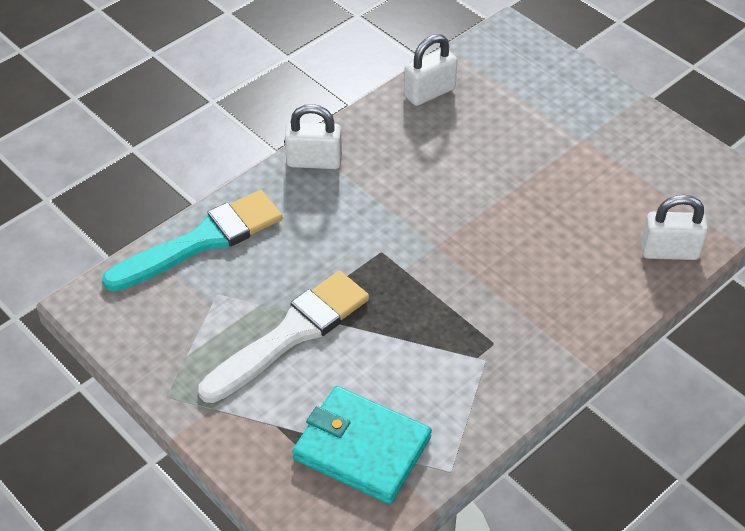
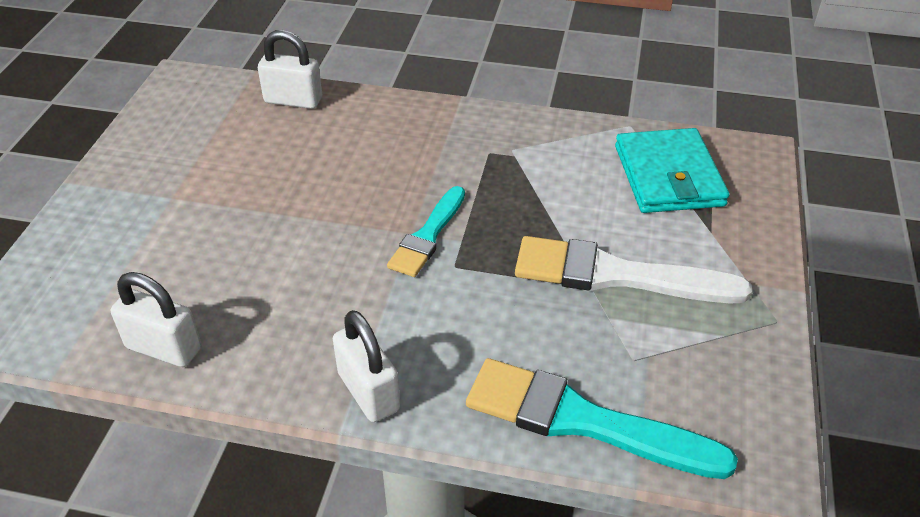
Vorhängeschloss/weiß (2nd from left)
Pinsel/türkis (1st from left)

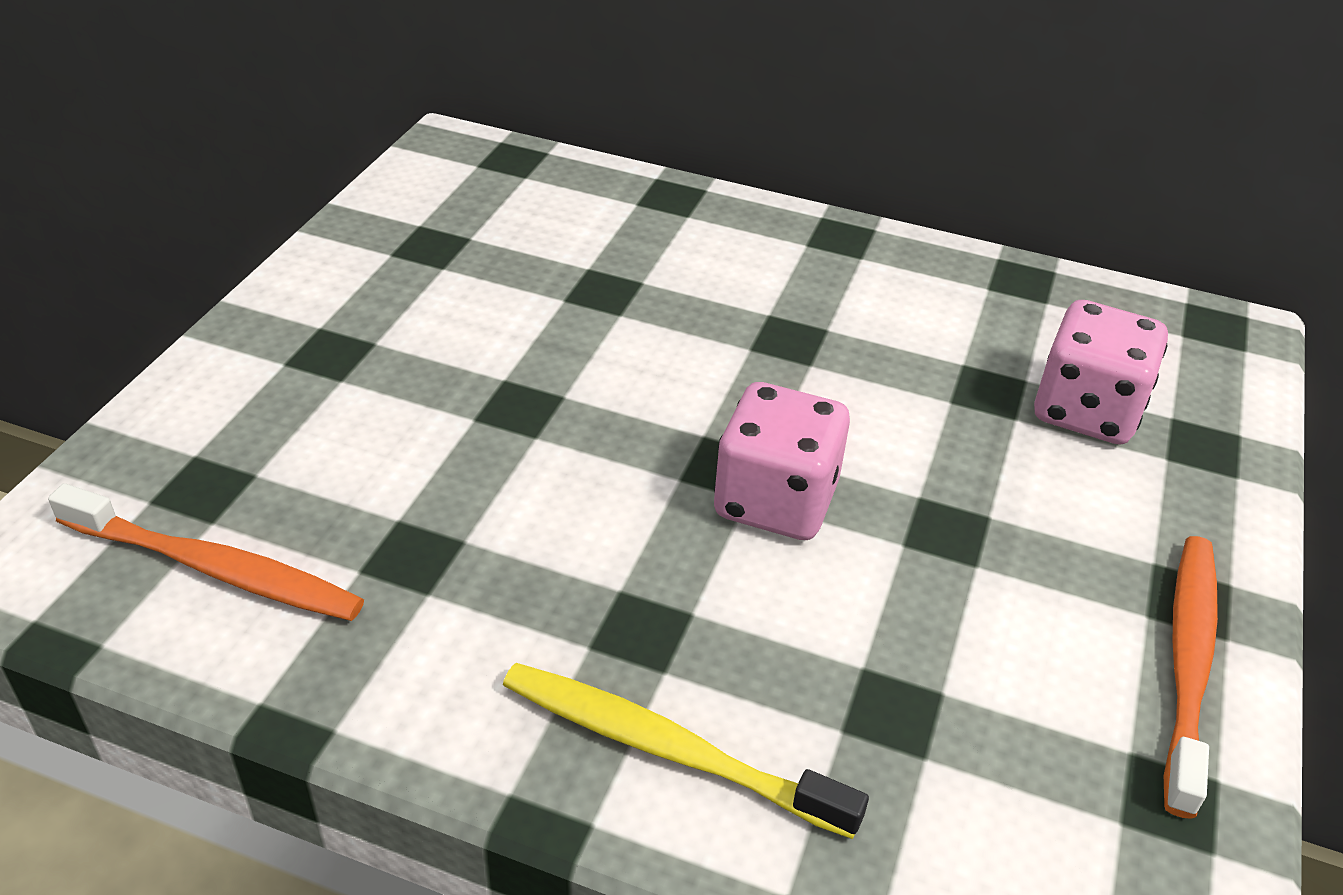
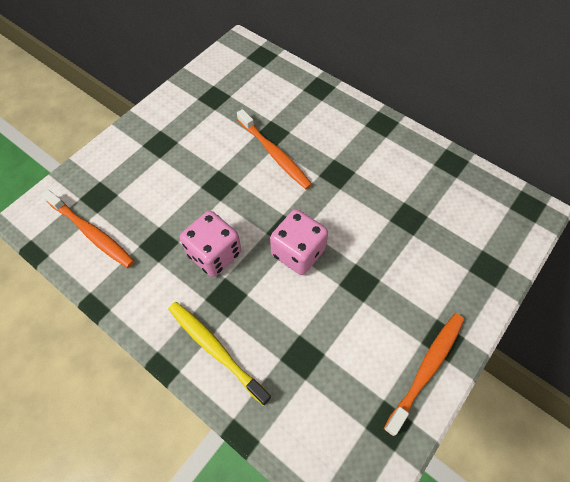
Spielwürfel/rosa (1st from left)
Zahnbürste/orange (2nd from left)

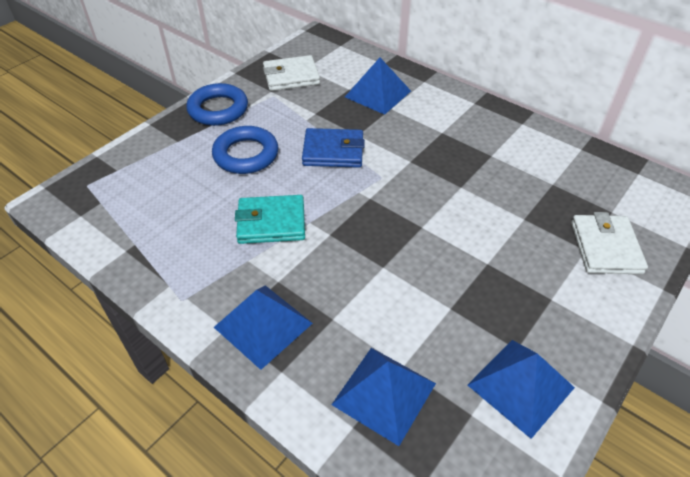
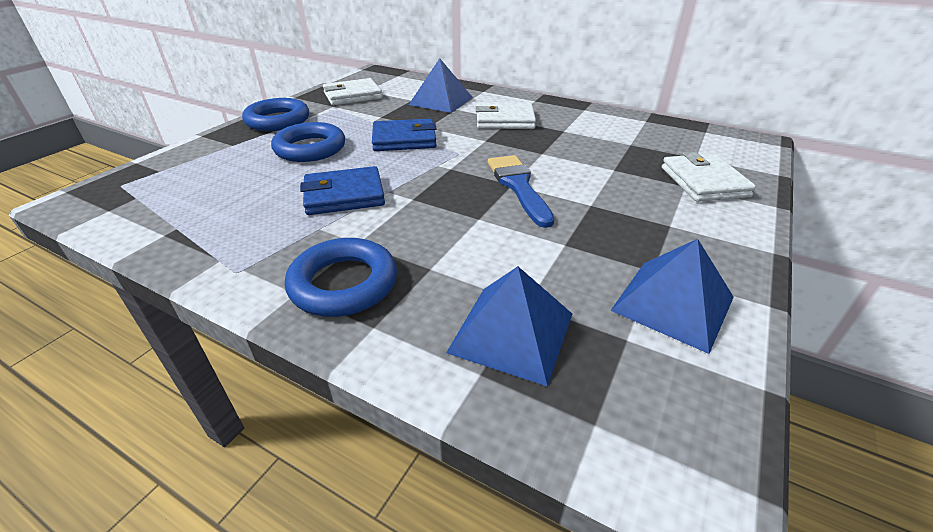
Ring/blau (3rd from left)
Geldbörse/blau (1st from left)
Geldbörse/weiß (2nd from left)
Pinsel/blau

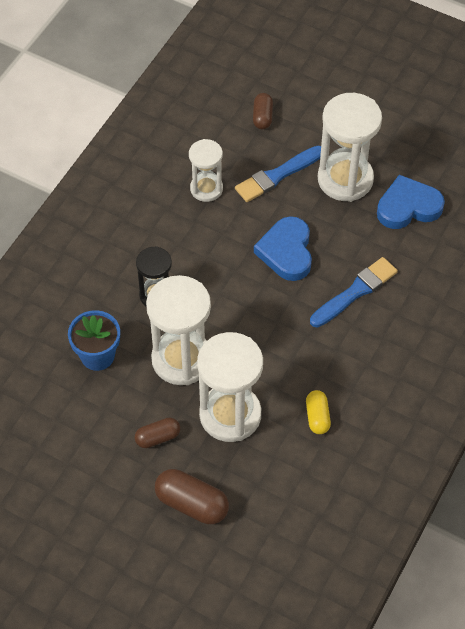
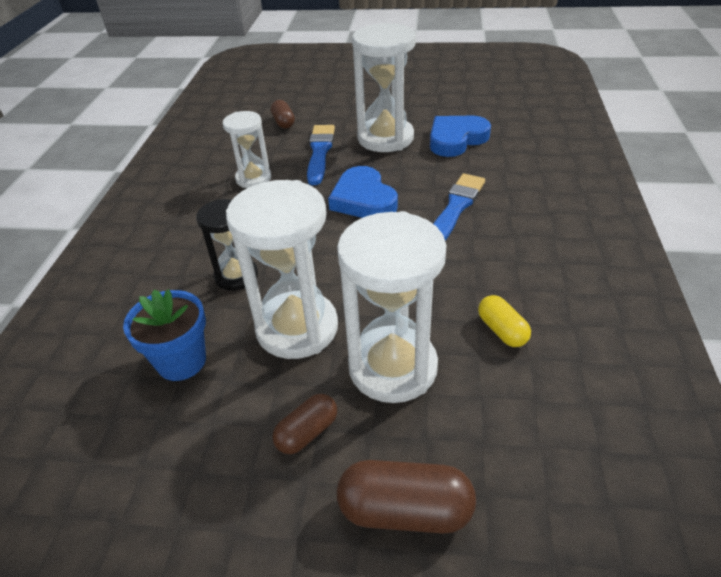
Pinsel/blau (1st from left)

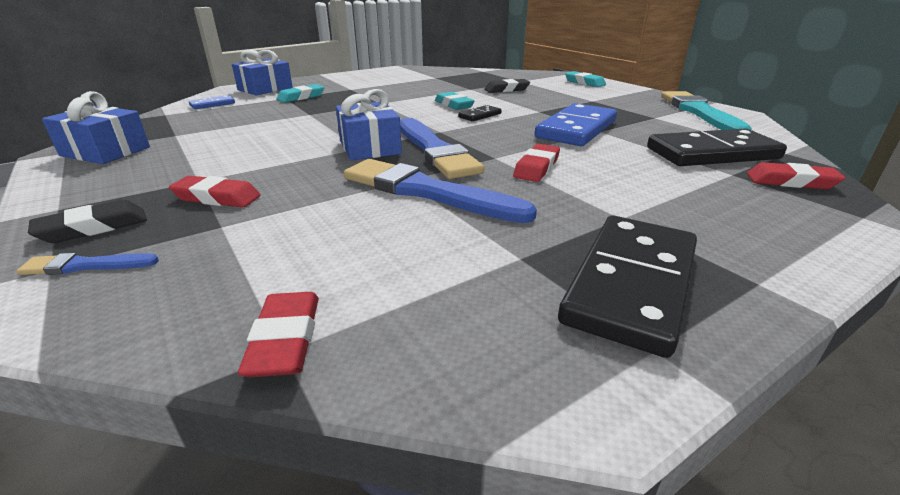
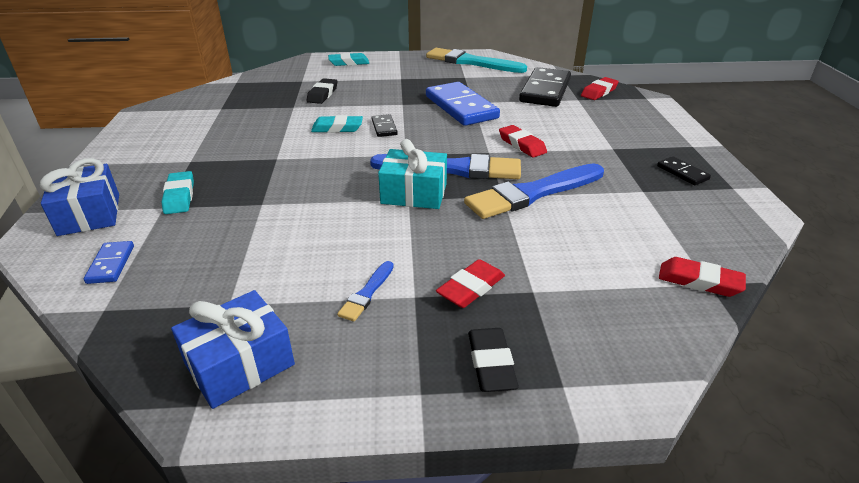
Pinsel/blau (1st from left)
Geschenk/türkis
Dominostein/schwarz (3rd from left)

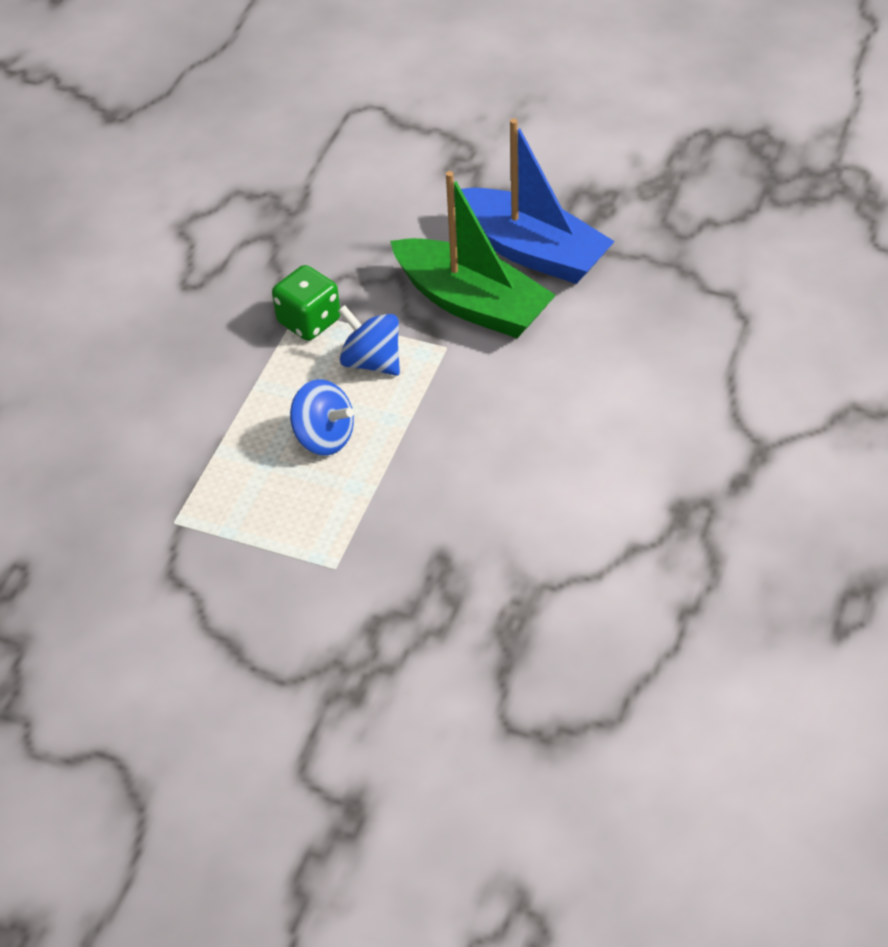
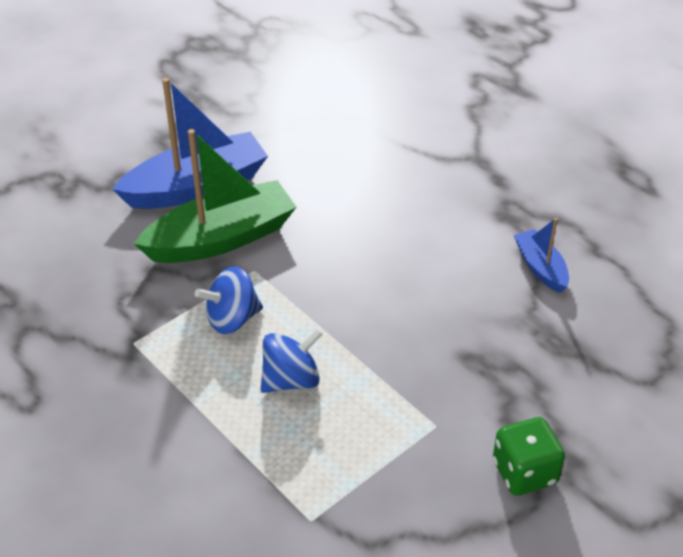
Spielwürfel/grün
Boot/blau (2nd from left)

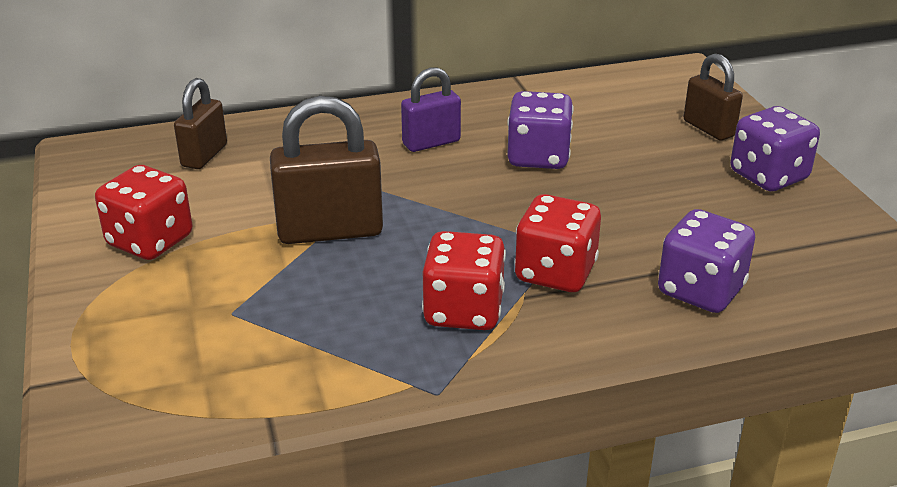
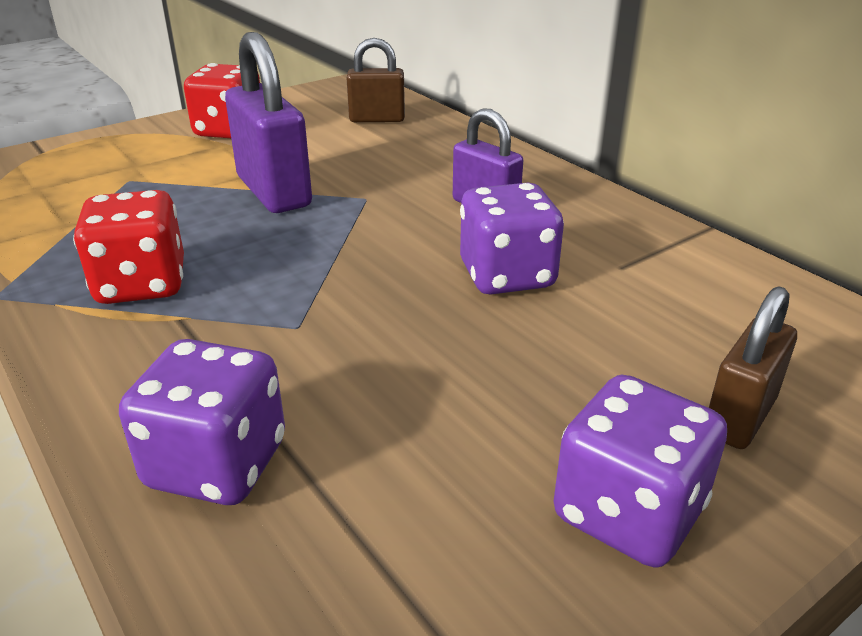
Vorhängeschloss/lila (1st from left)
Spielwürfel/rot (3rd from left in the first image)

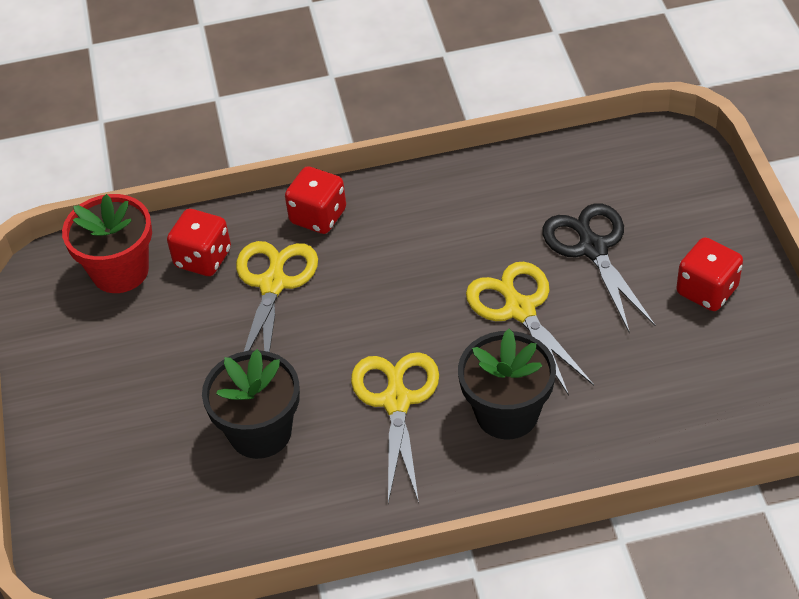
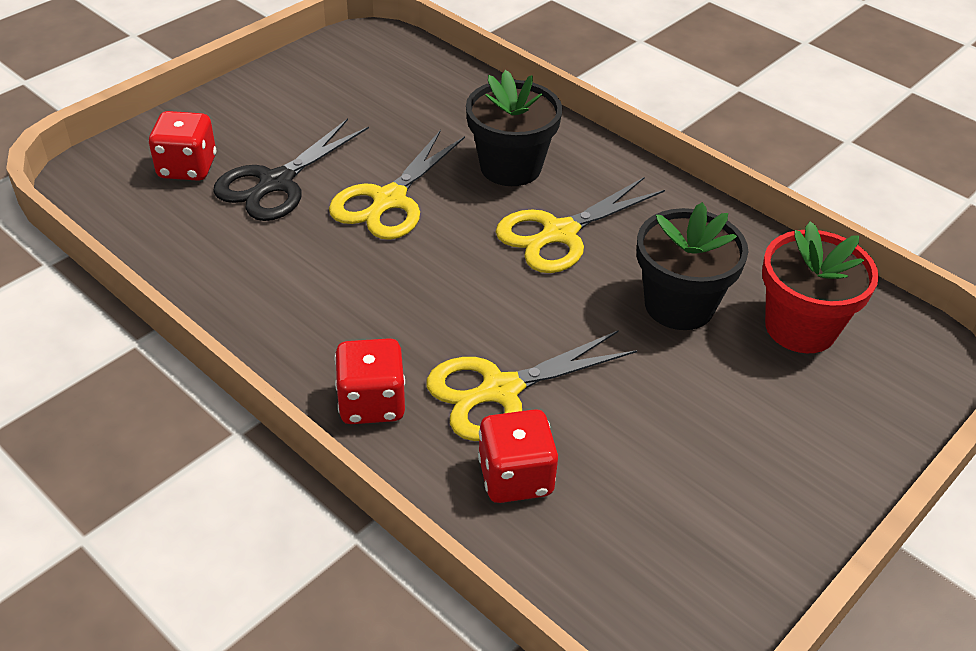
Spielwürfel/rot (1st from left)
Blumentopf/rot

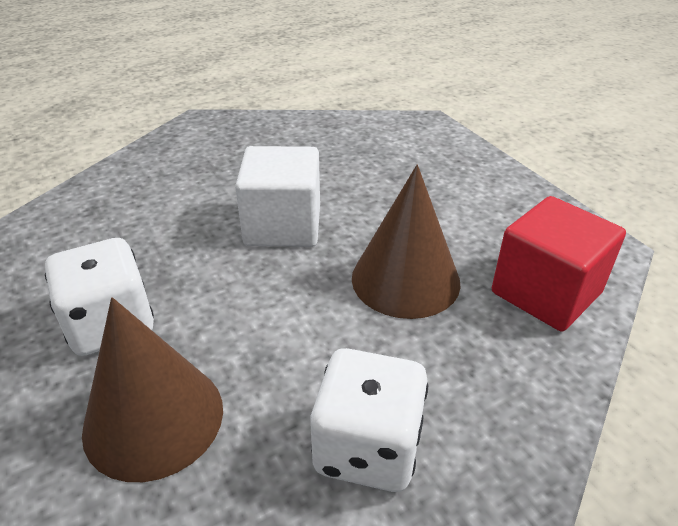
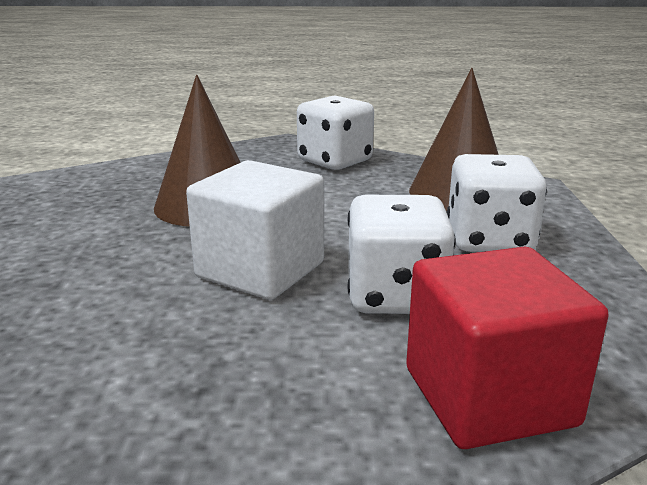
Spielwürfel/weiß (2nd from left)
Kubus/rot

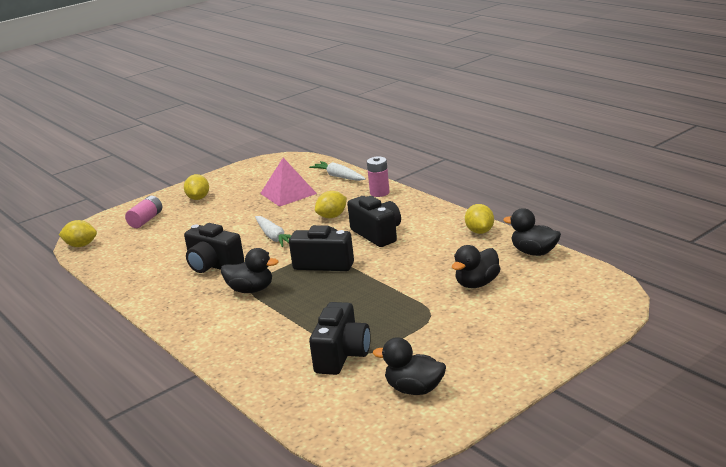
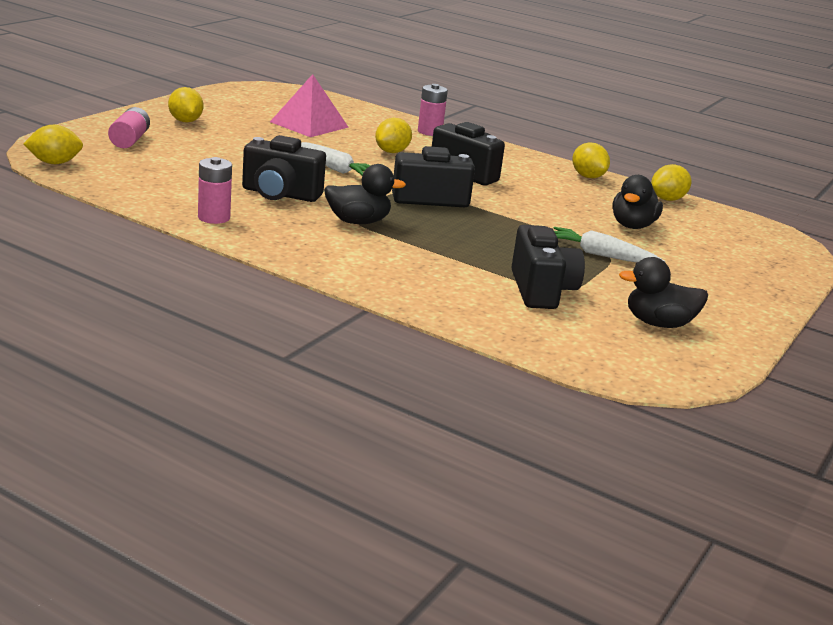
Batterie/rosa (2nd from left)
Karotte/weiß (2nd from left)
Zitrone/gelb (5th from left)

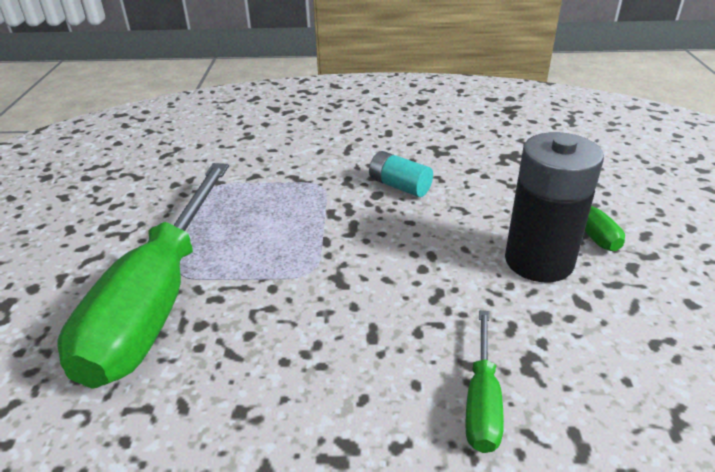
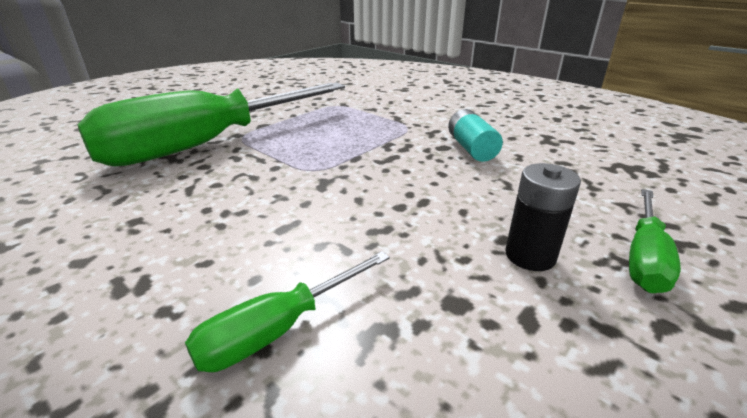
Batterie/schwarz

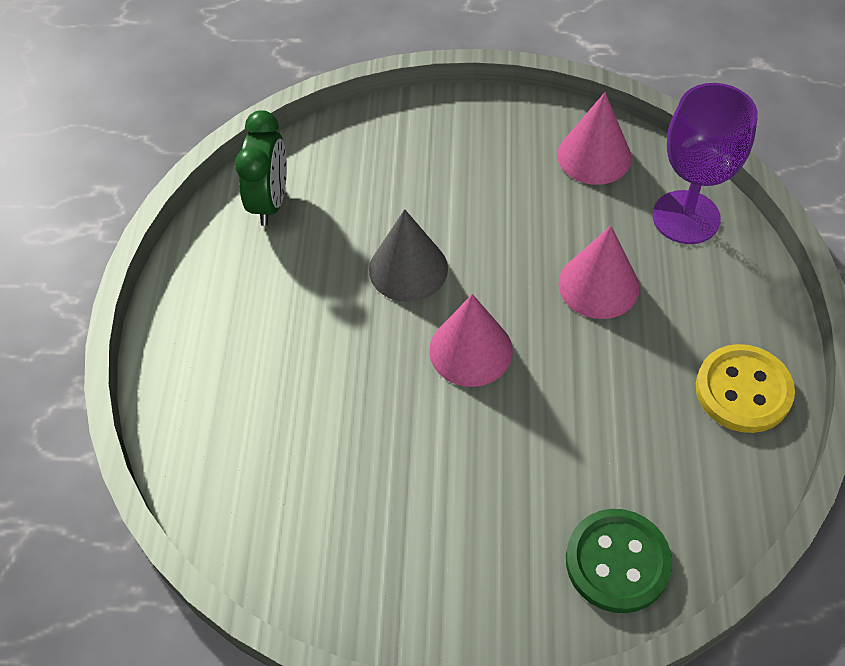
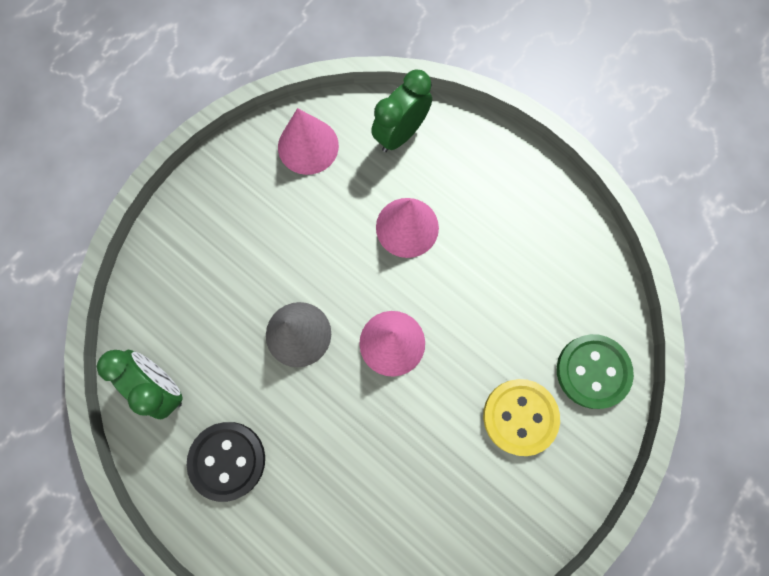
Knopf/schwarz
Wecker/grün (2nd from left)
Knopf/gelb

